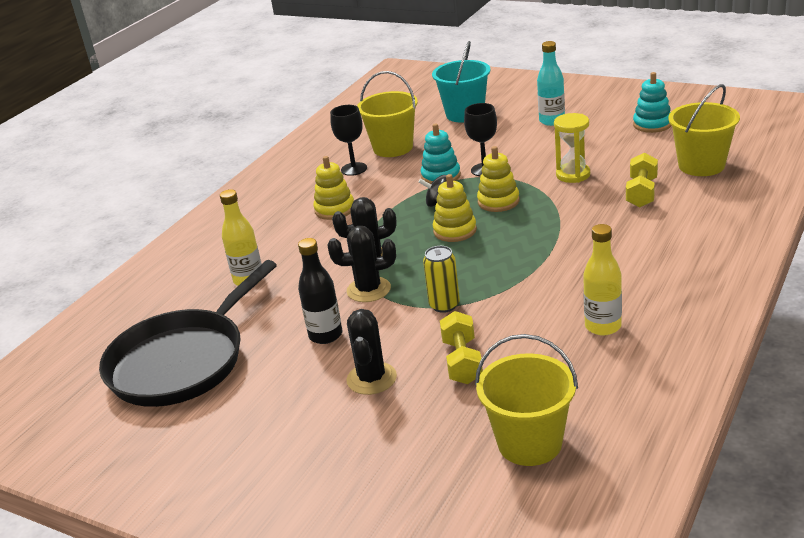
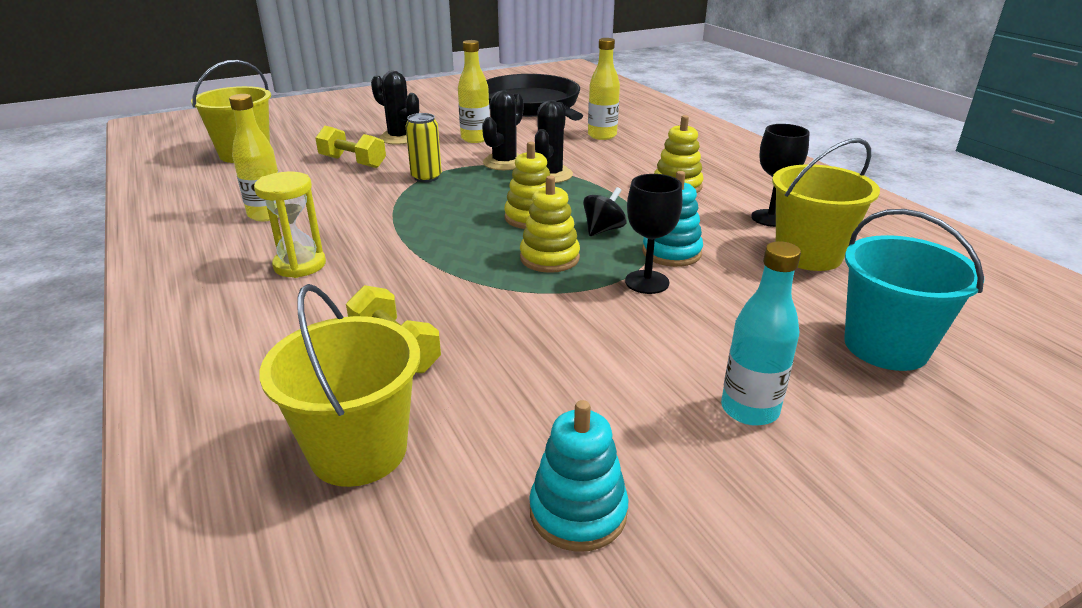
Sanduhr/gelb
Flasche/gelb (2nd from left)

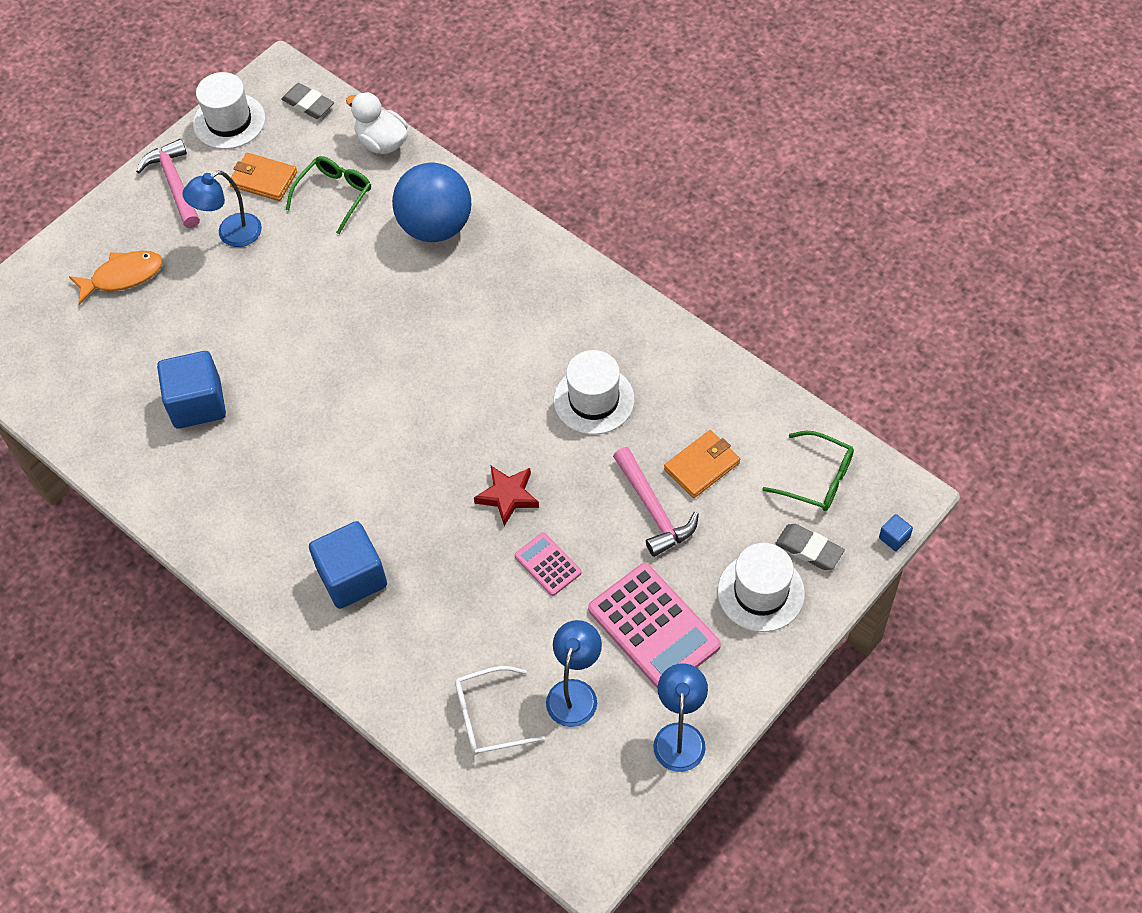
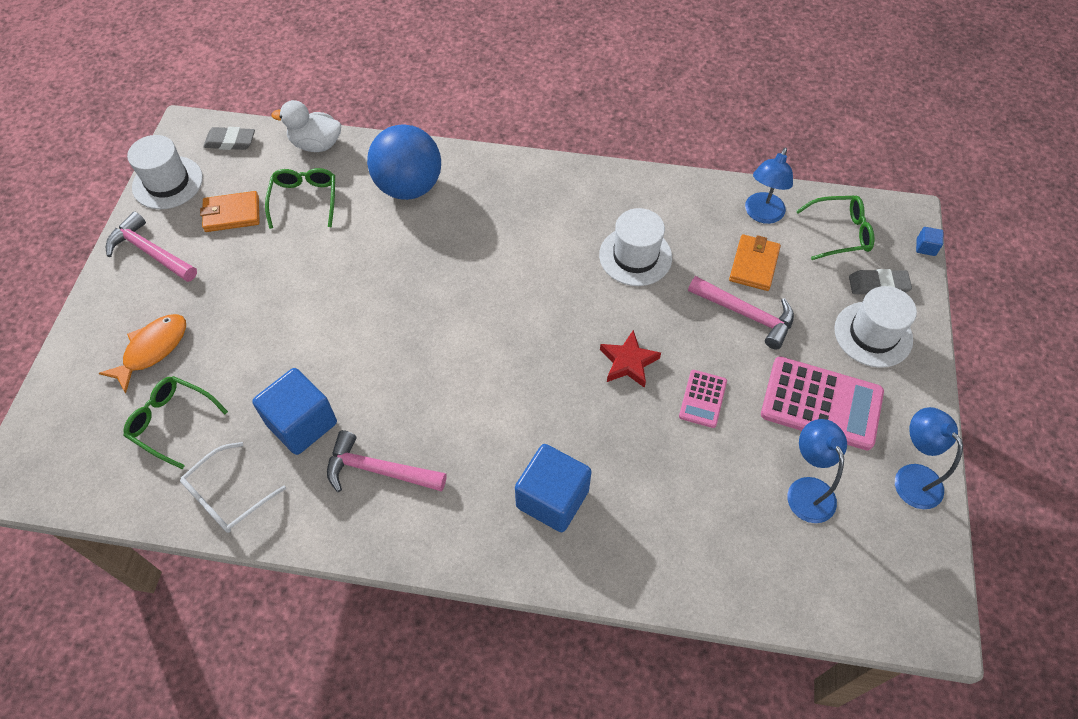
Brille/grün (1st from left)
Brille/weiß
Hammer/rosa (2nd from left)
Taschenrechner/rosa (1st from left)
Lampe/blau (1st from left)

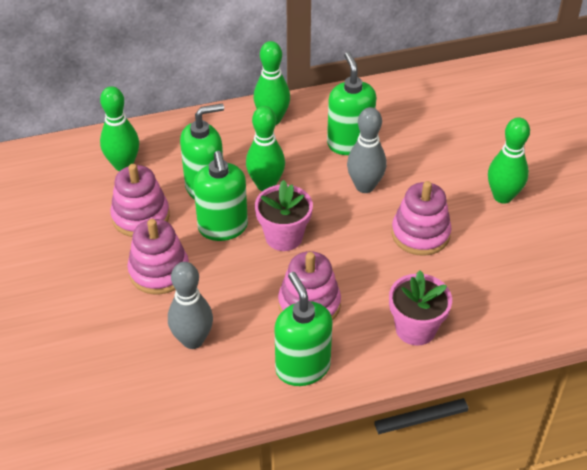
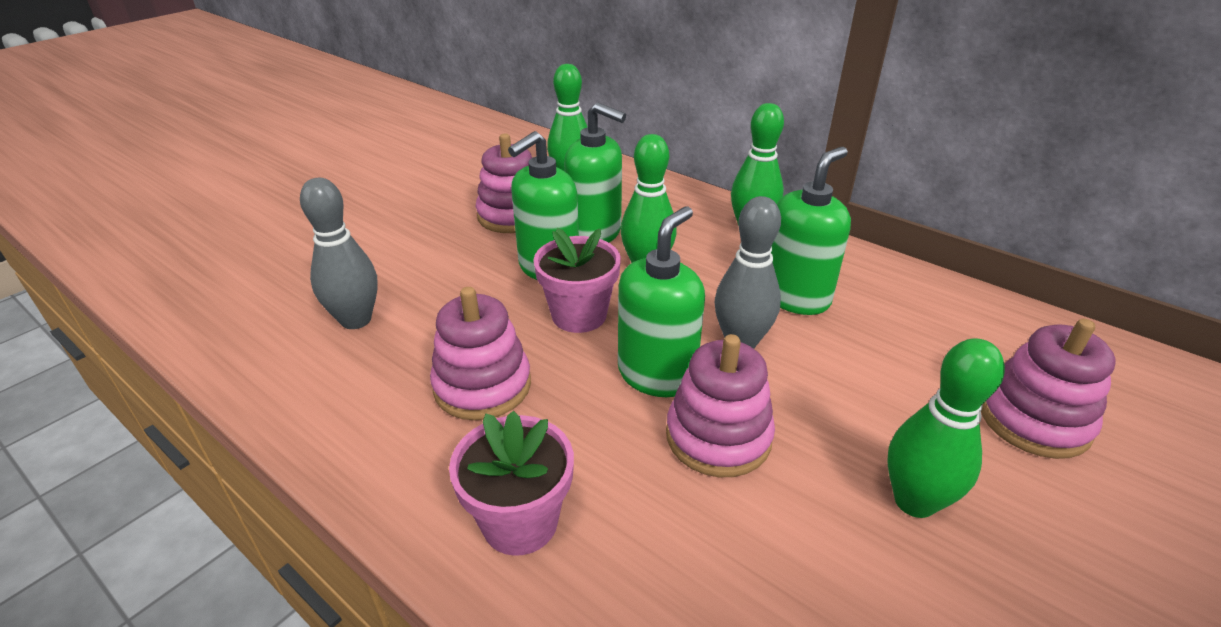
Seifenspender/grün (3rd from left)
Stapelspielzeug/rosa (4th from left)

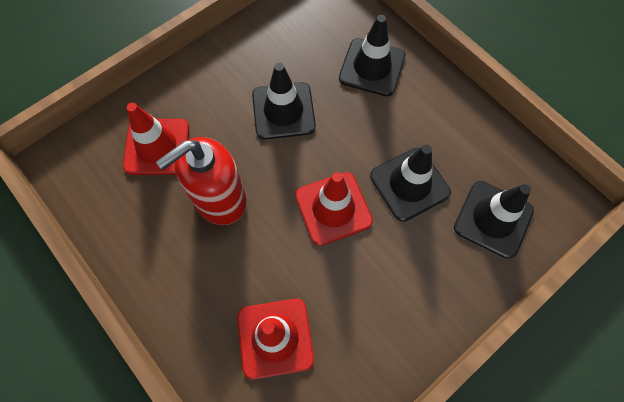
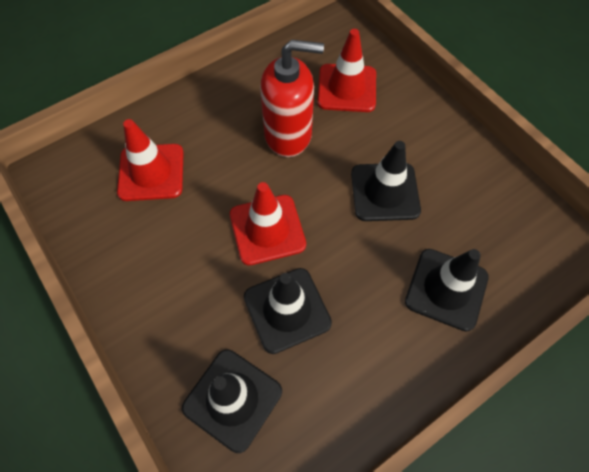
Seifenspender/rot

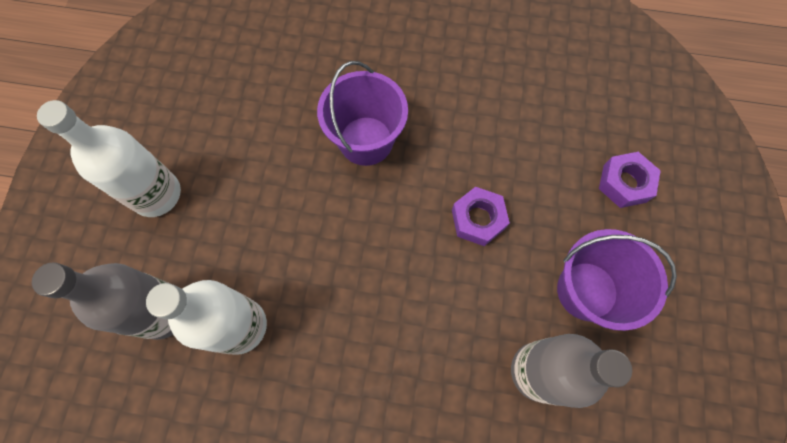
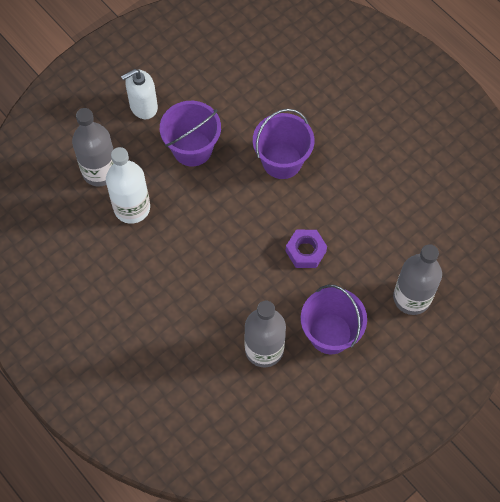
Seifenspender/weiß
Eimer/lila (1st from left)
Flasche/grau (3rd from left)

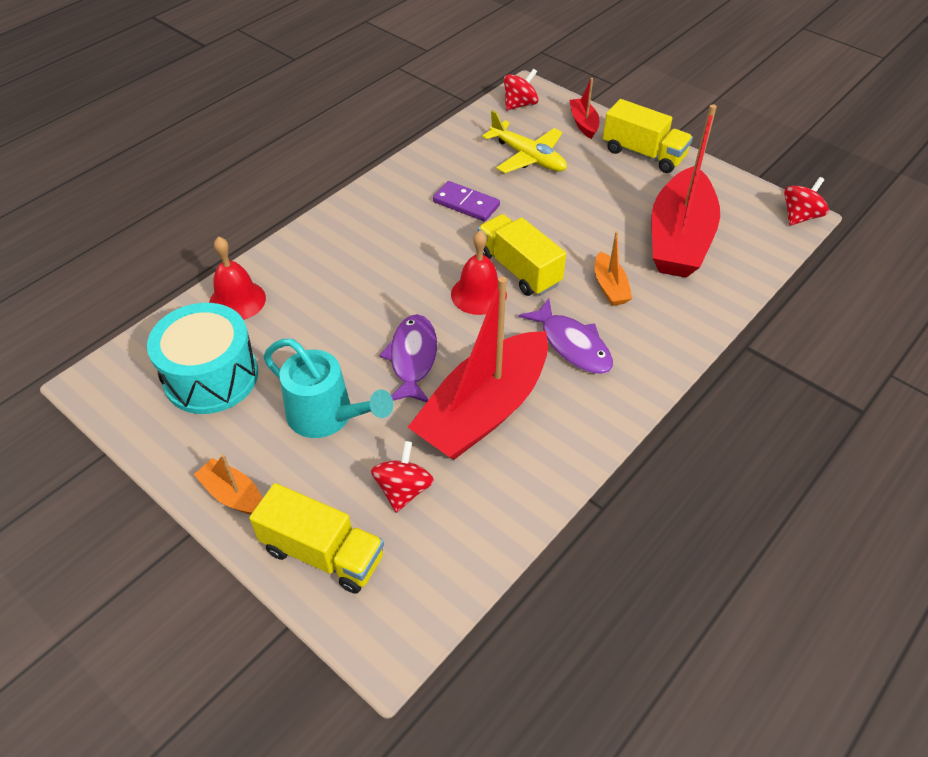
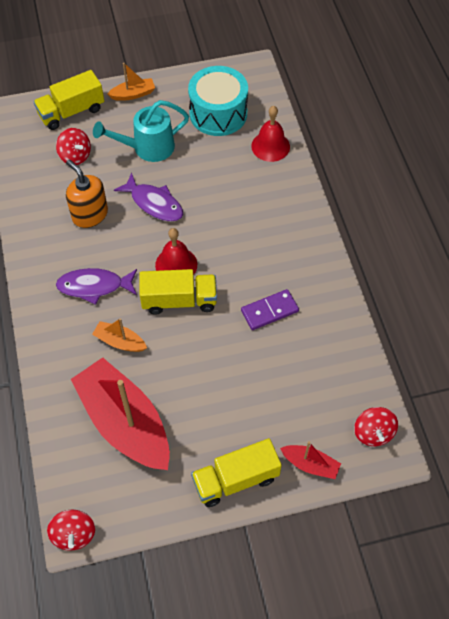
Seifenspender/orange
Flugzeug/gelb

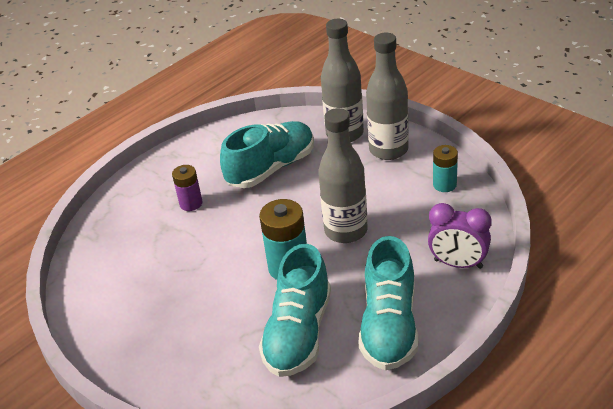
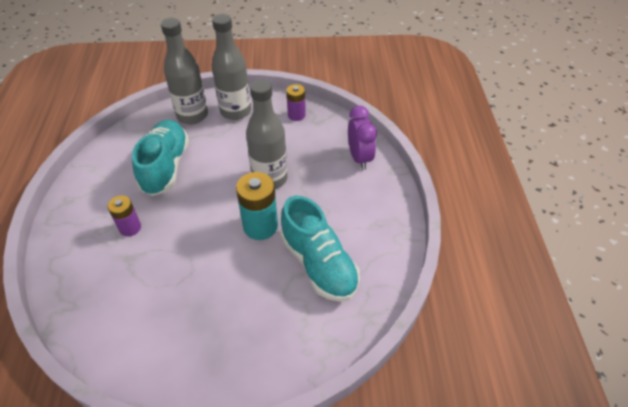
Batterie/lila (2nd from left)
Wecker/lila
Schuh/türkis (3rd from left in the first image)

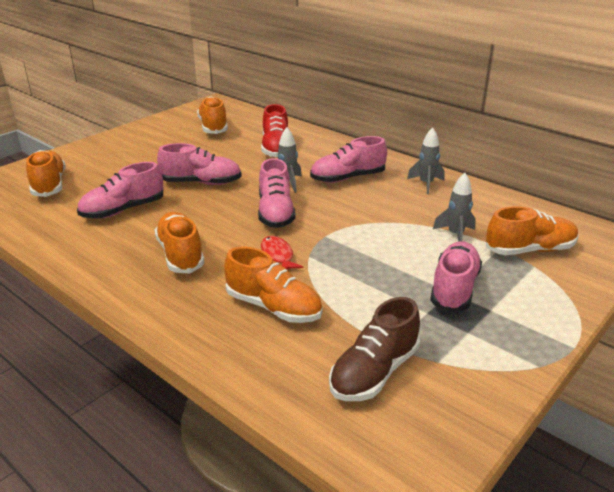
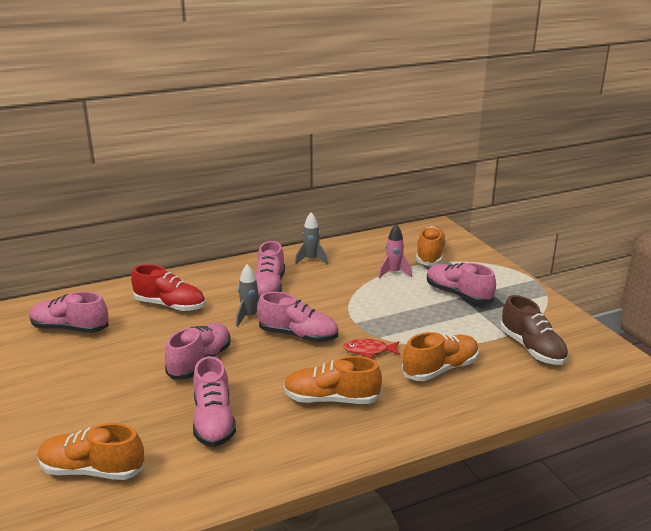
Schuh/rosa (1st from left)
Rakete/rosa

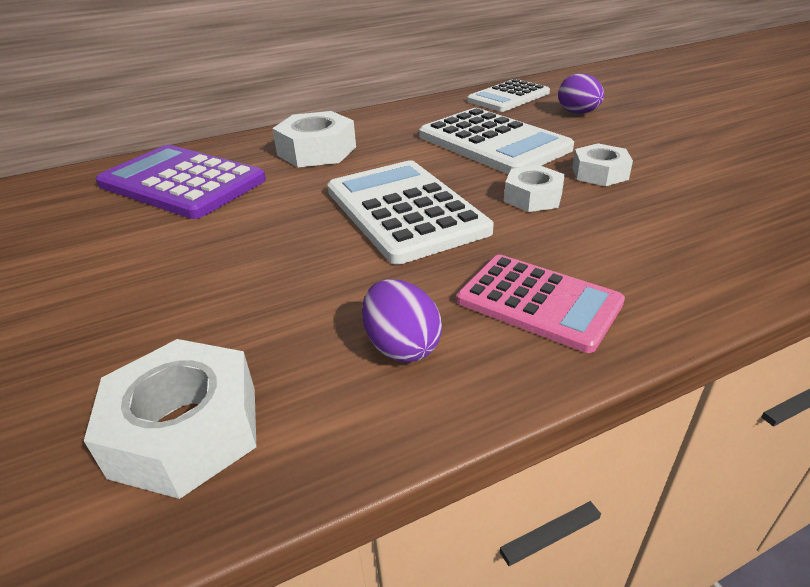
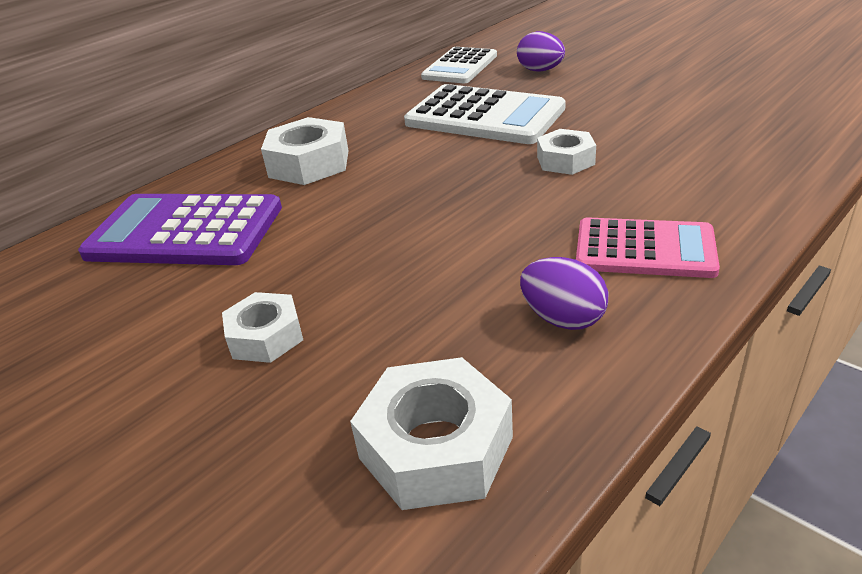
Sechskantmutter/weiß (1st from left)
Taschenrechner/weiß (1st from left in the first image)

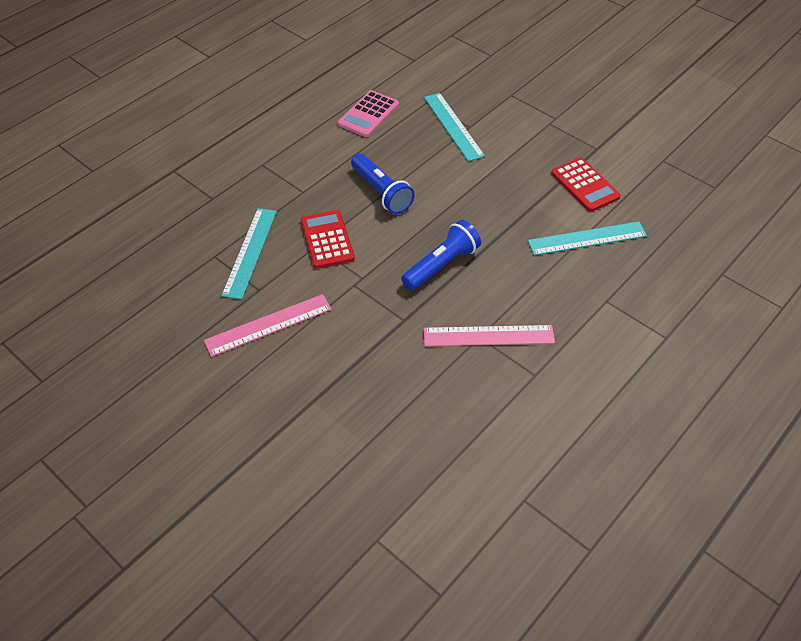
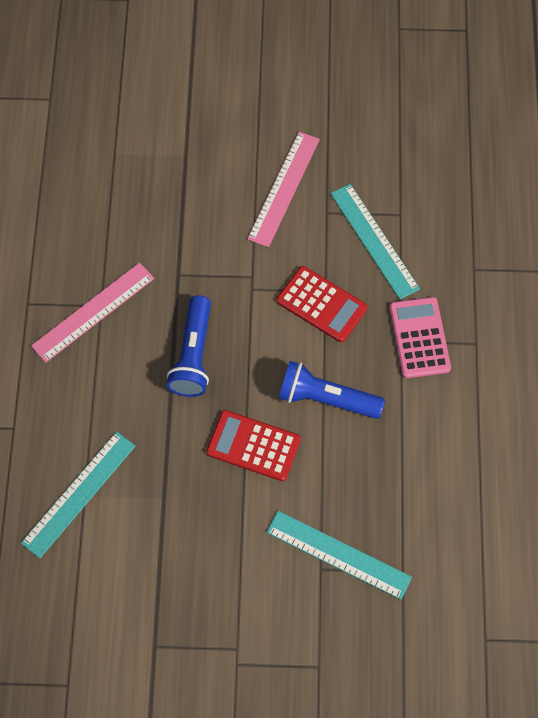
Taschenrechner/rot (1st from left)
Taschenrechner/rosa

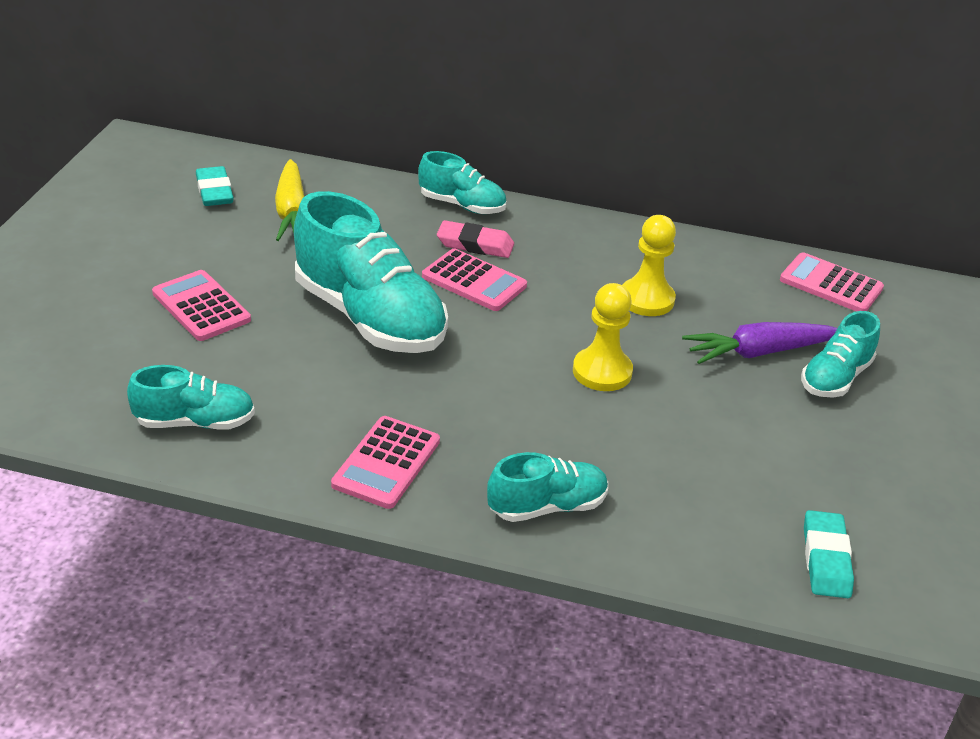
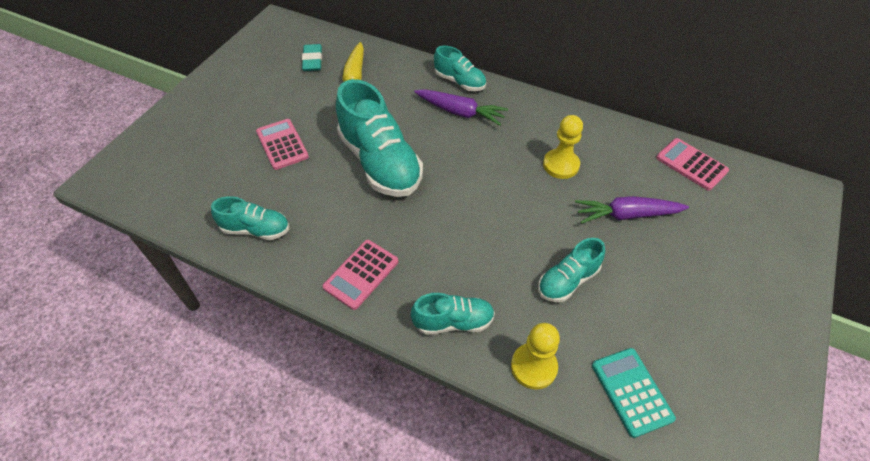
Karotte/lila (1st from left)
Bauer/gelb (1st from left)
Schuh/türkis (5th from left)
Taschenrechner/türkis
Taschenrechner/rosa (3rd from left in the first image)

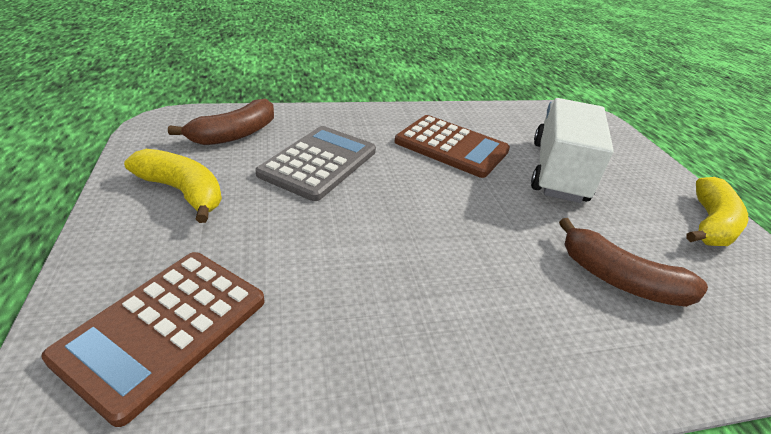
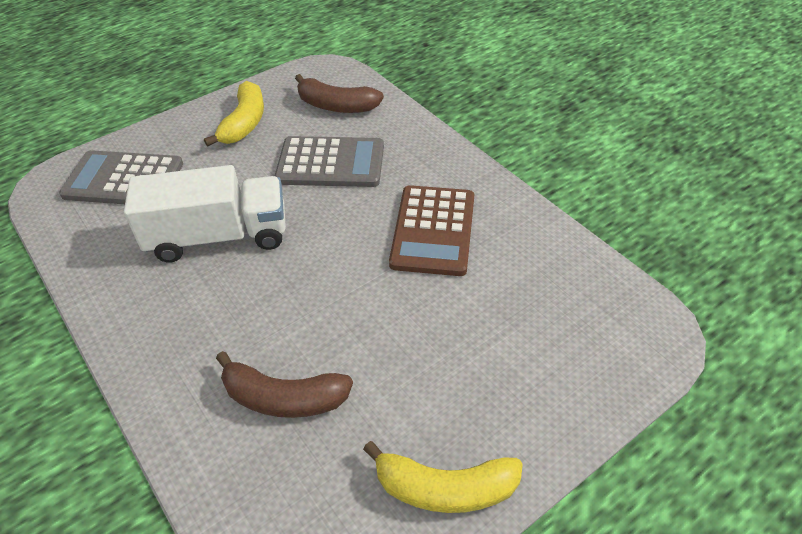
Taschenrechner/grau (1st from left)
Lastwagen/weiß
Banane/braun (1st from left)

